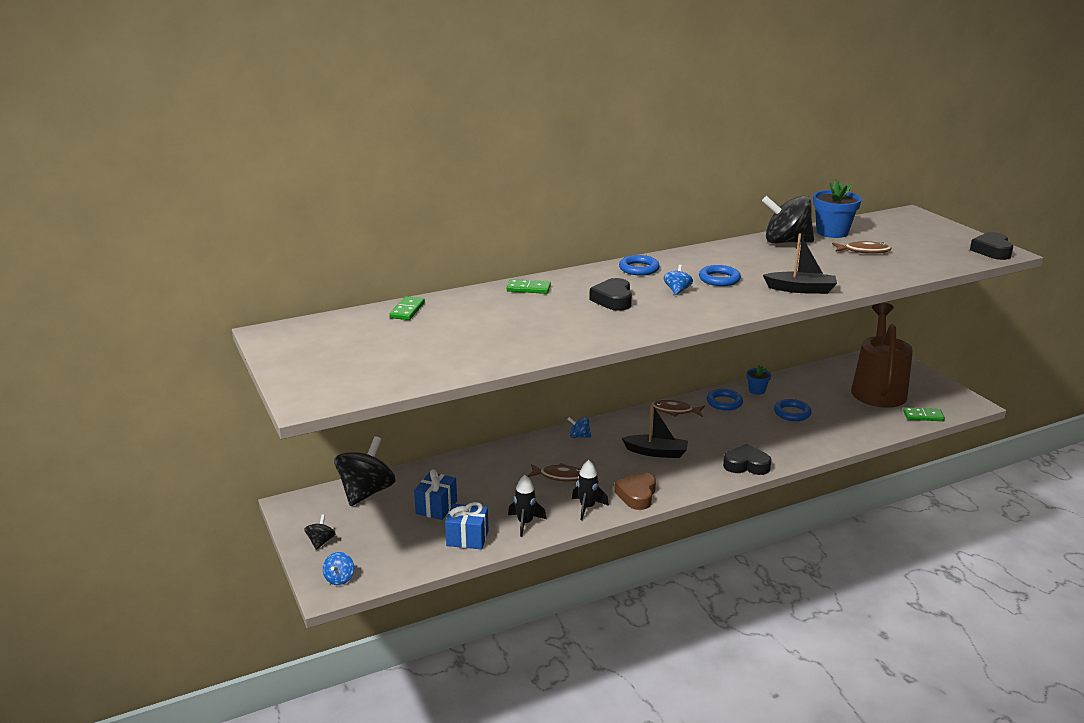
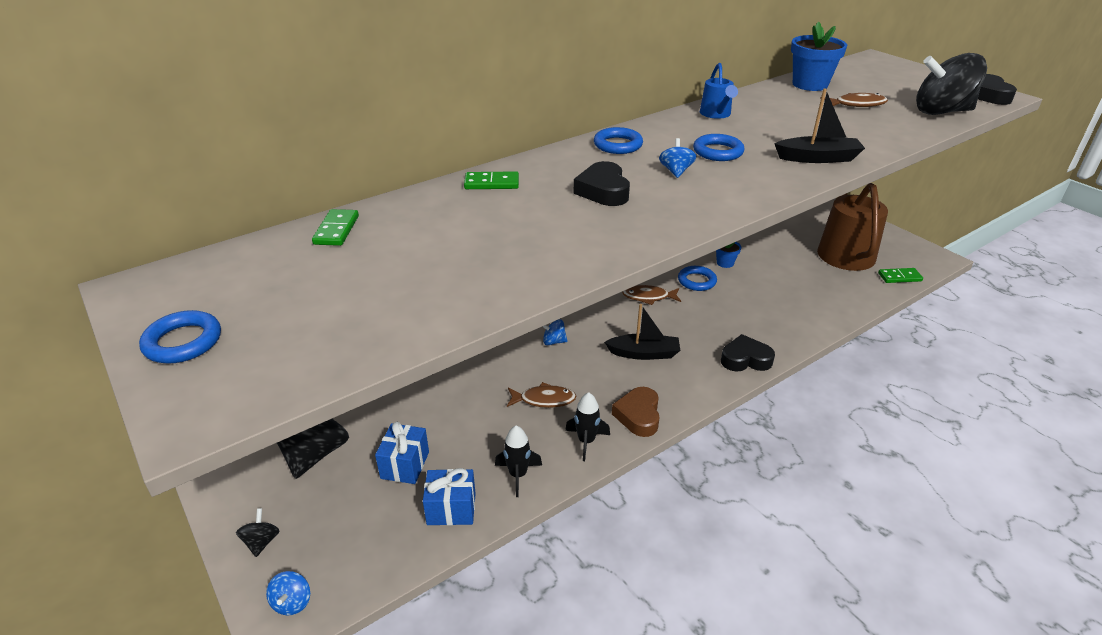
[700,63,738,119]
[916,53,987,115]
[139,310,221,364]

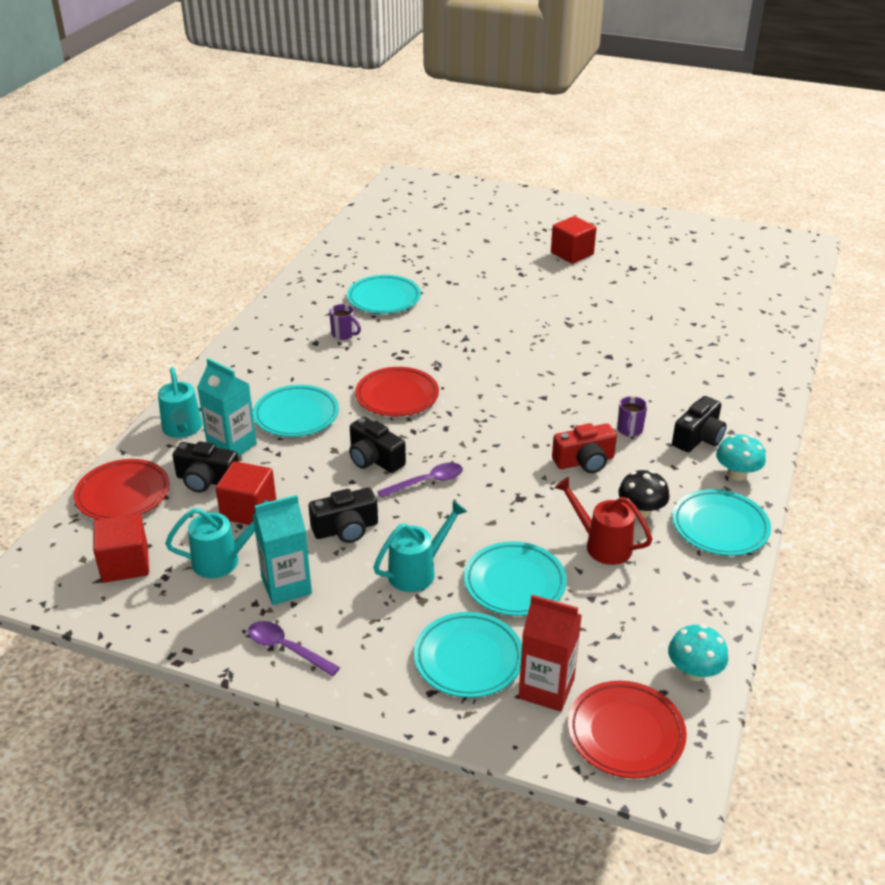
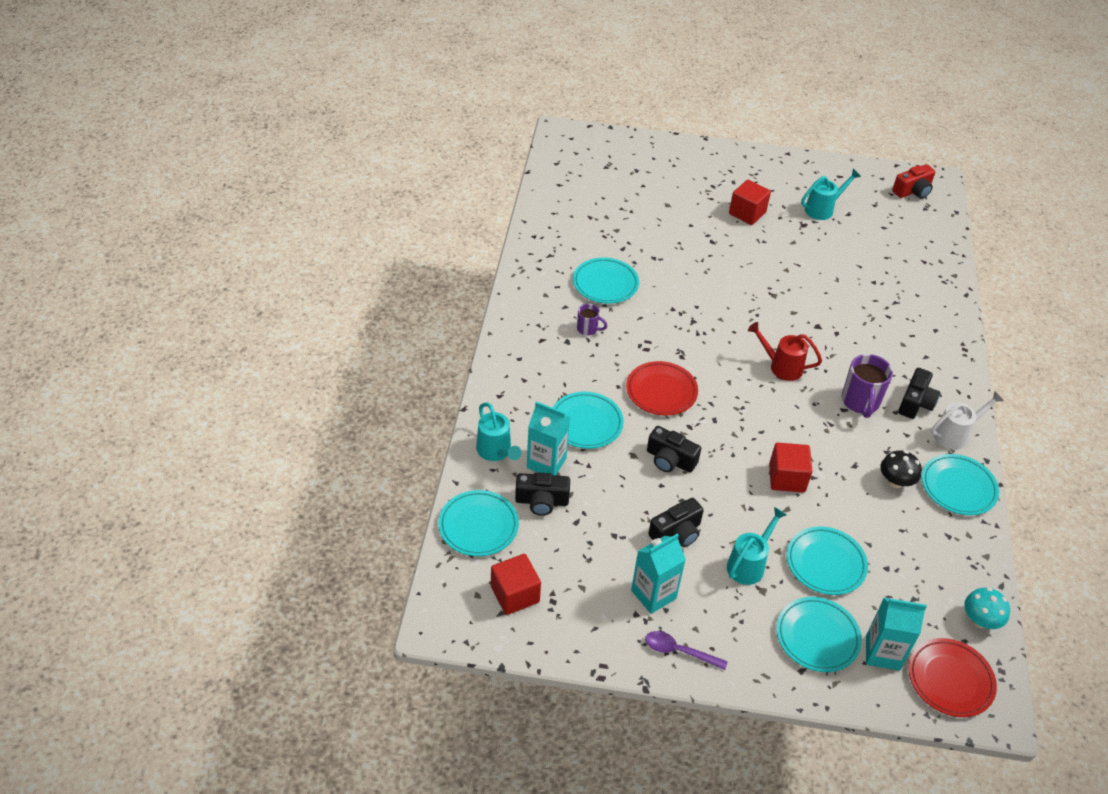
[377,463,463,498] (first image)
[801,169,861,220]
[769,443,813,493]
[892,164,936,199]
[748,322,822,381]
[931,391,1004,450]
[438,490,519,556]
[866,597,927,671]
[842,354,893,418]

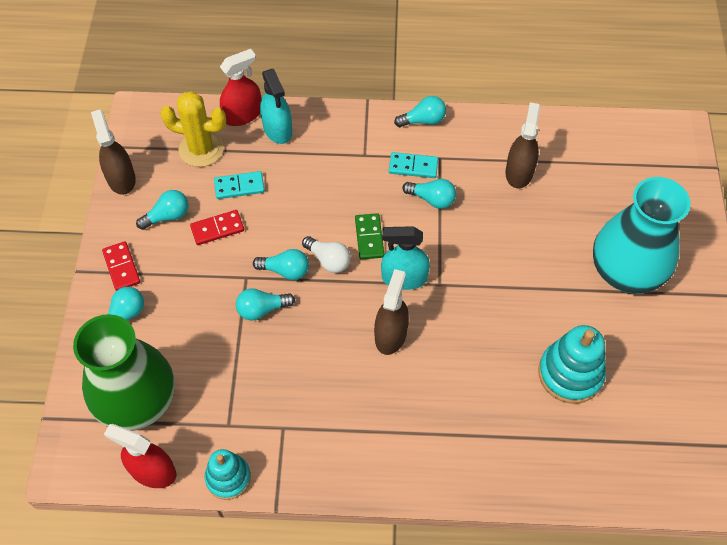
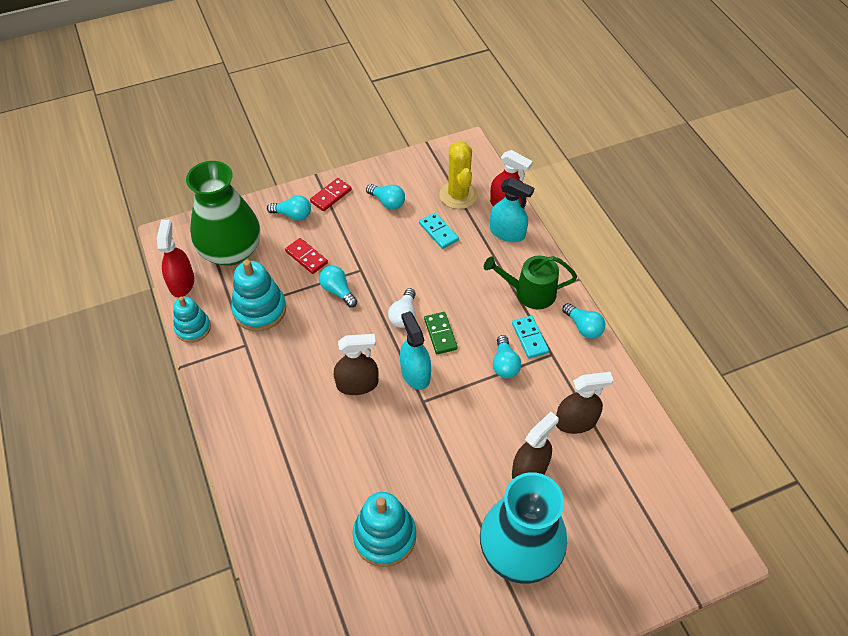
[253,249,309,280] (first image)
[231,260,286,331]
[484,256,577,309]
[512,412,559,479]
[285,238,328,274]
[490,178,534,242]
[424,312,458,354]

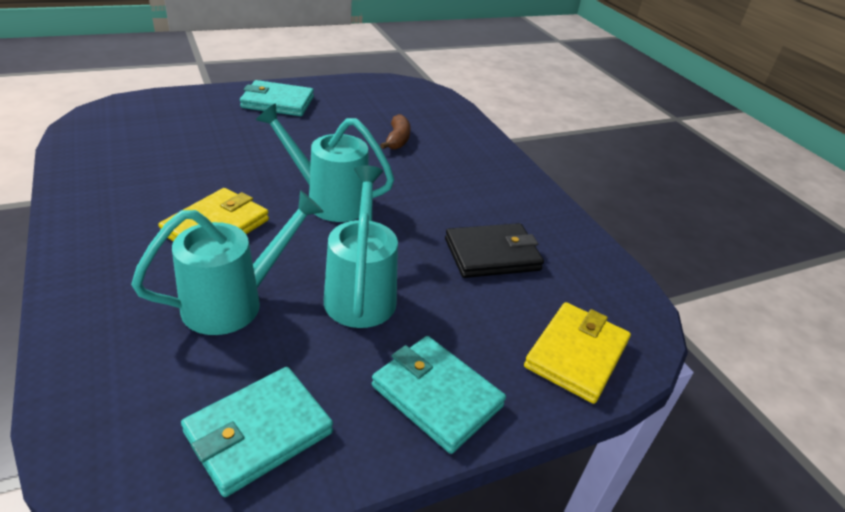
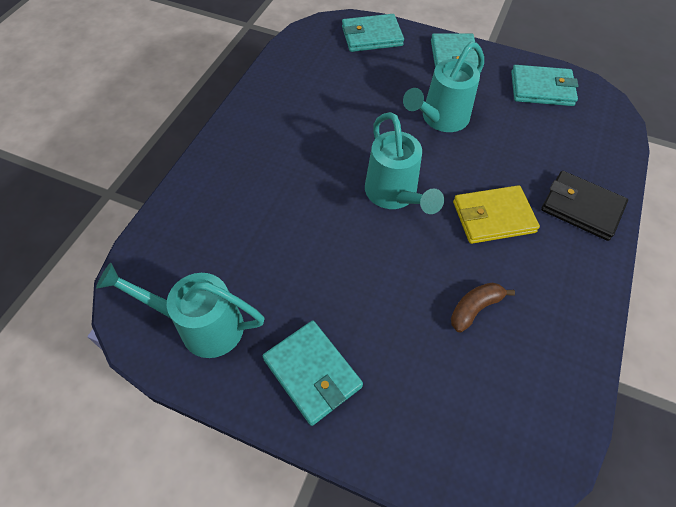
[96,263,265,358]
[451,283,515,333]
[541,171,628,241]
[342,14,404,52]

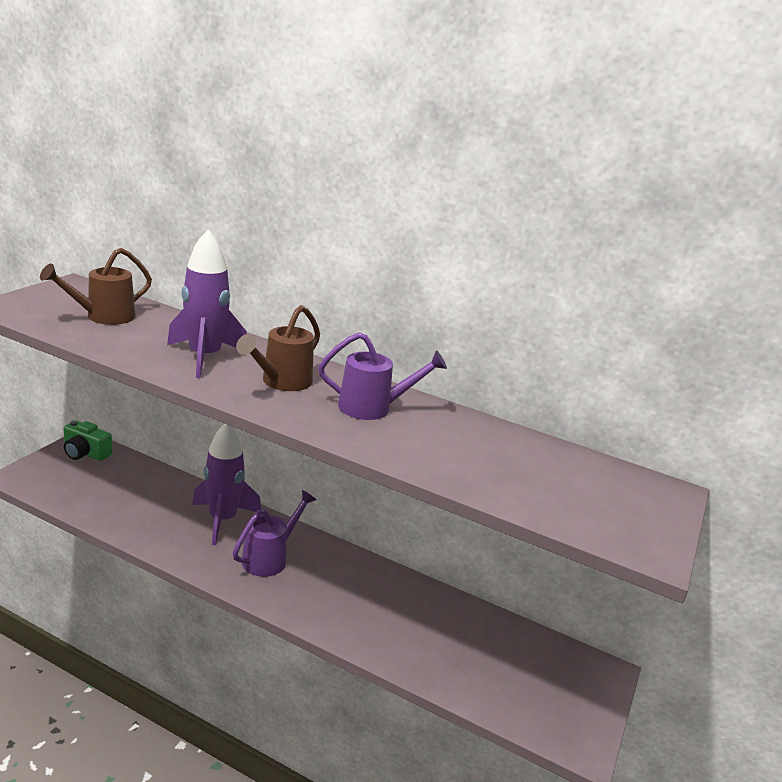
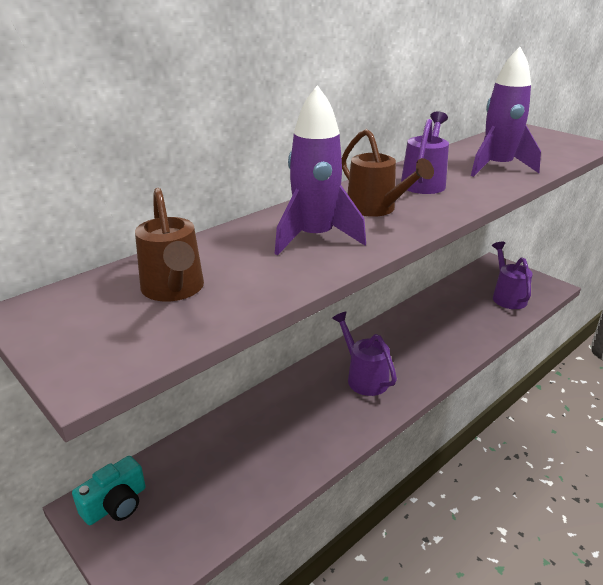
[492,242,533,309]
[471,47,541,177]
[72,456,145,525]

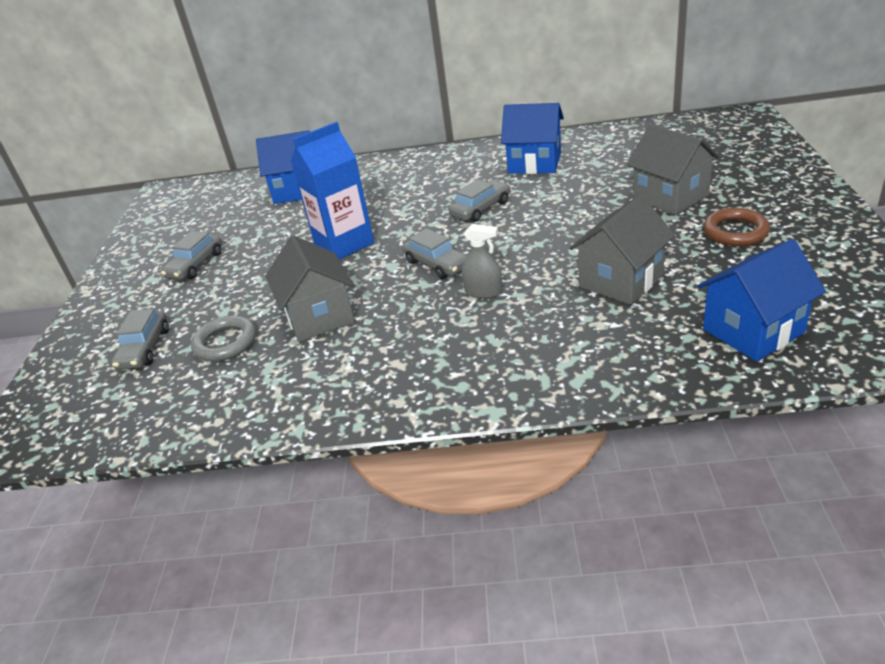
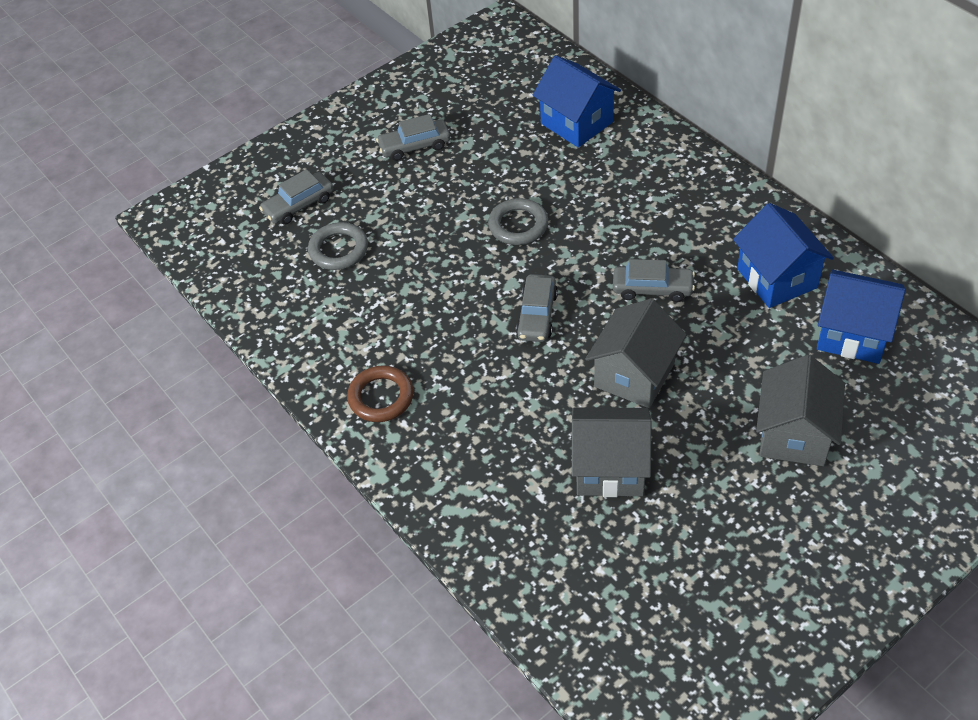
[462,224,502,299] (first image)
[586,299,686,408]
[817,270,905,364]
[347,365,414,422]
[488,198,548,245]

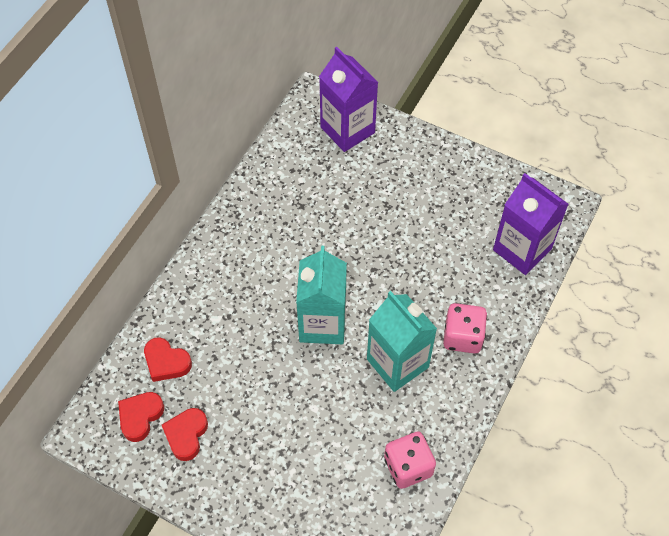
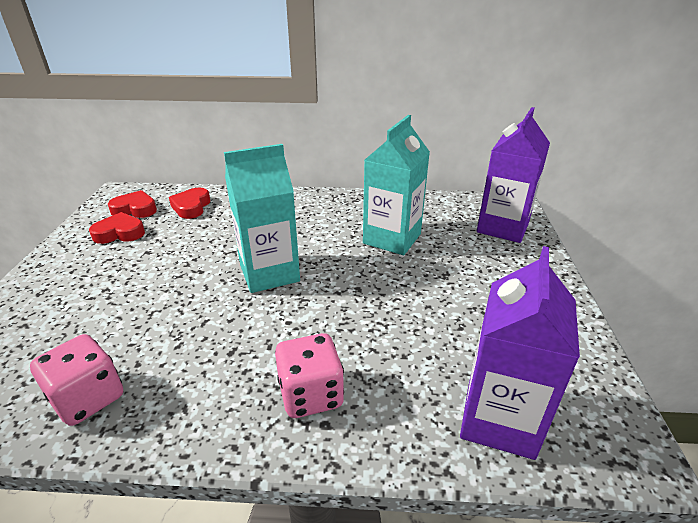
[363,115,430,255]

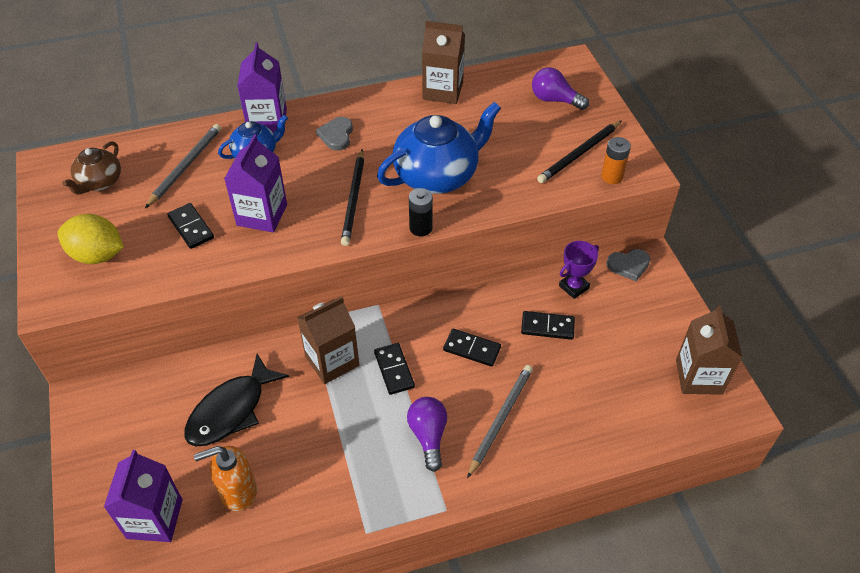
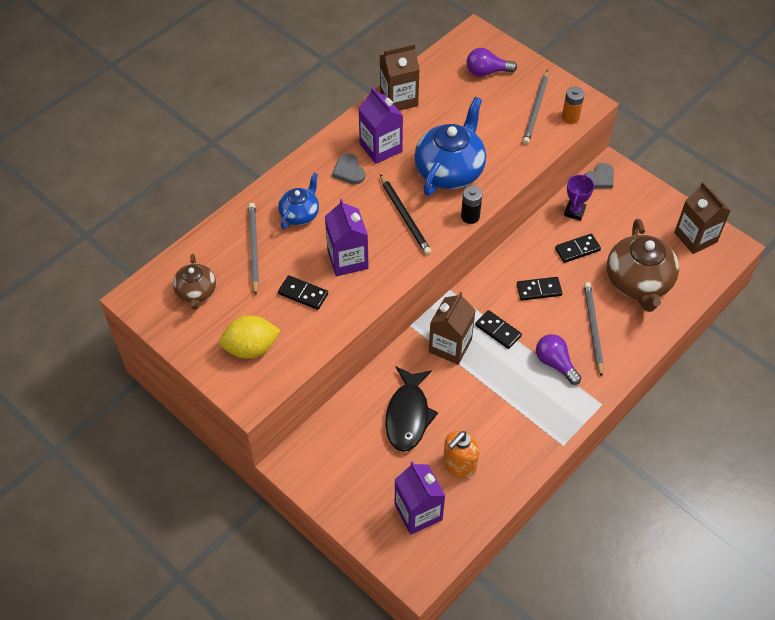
[607,219,679,312]
[359,87,403,164]
[523,70,548,144]

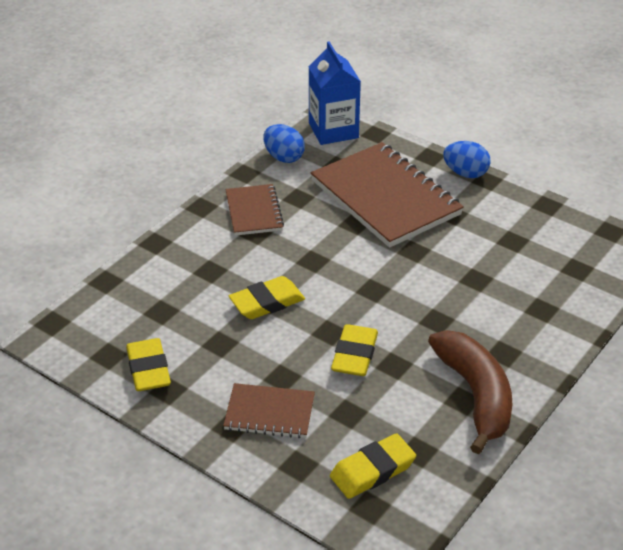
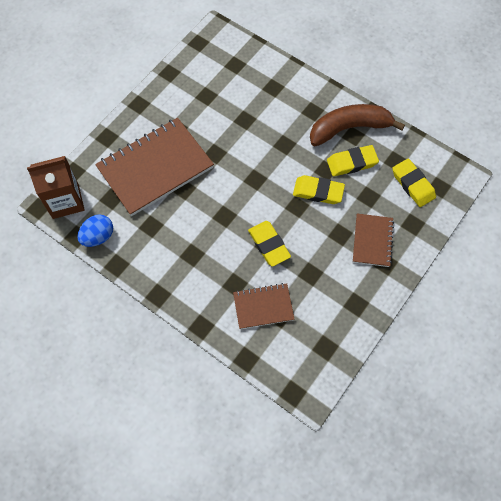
[443,141,491,178] (first image)
[327,145,379,176]
[233,283,295,329]
[27,156,85,219]

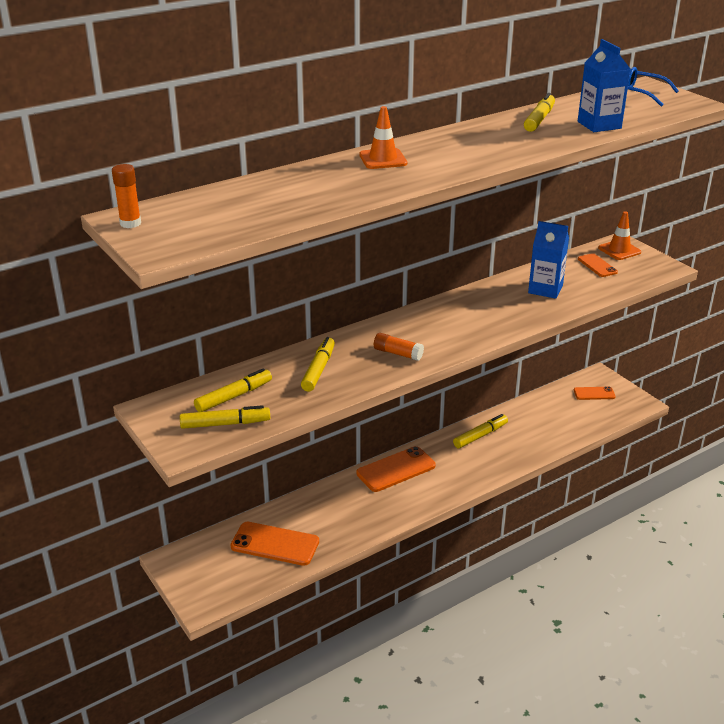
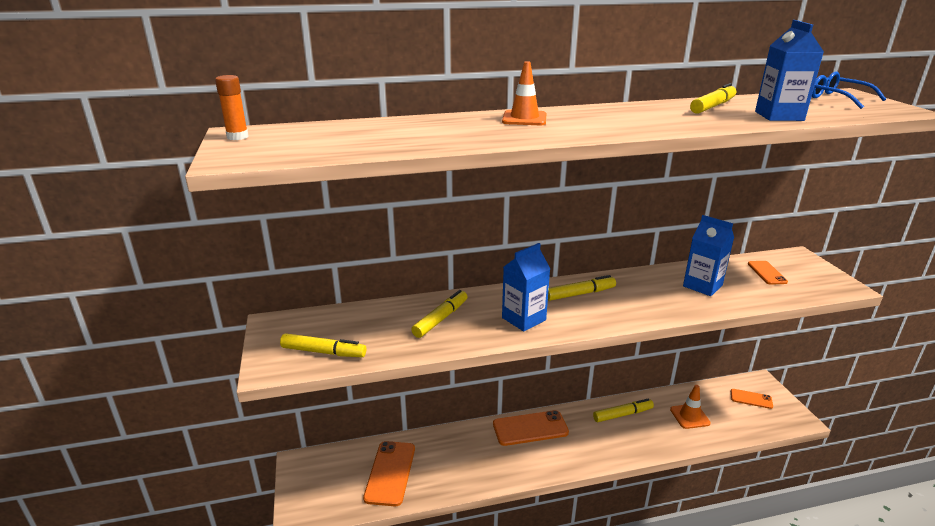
[548,275,616,301]
[670,385,711,429]
[502,243,550,332]
[363,441,415,506]

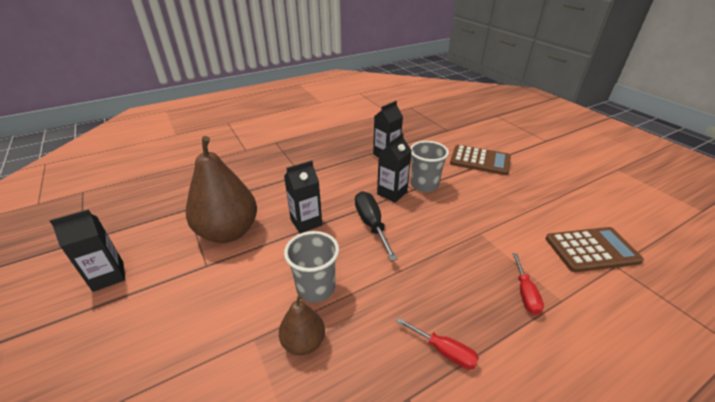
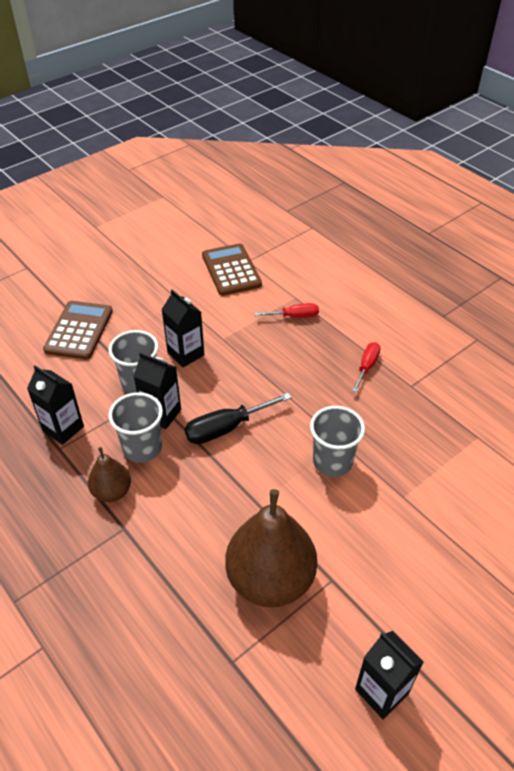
[108,392,163,463]
[88,447,131,502]
[162,289,204,367]

